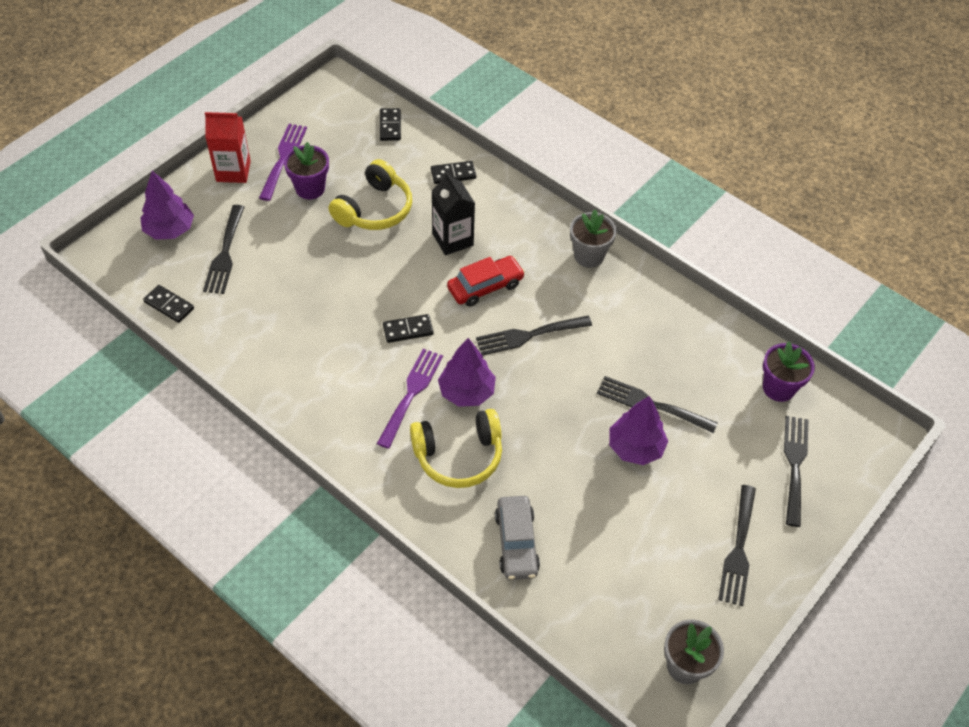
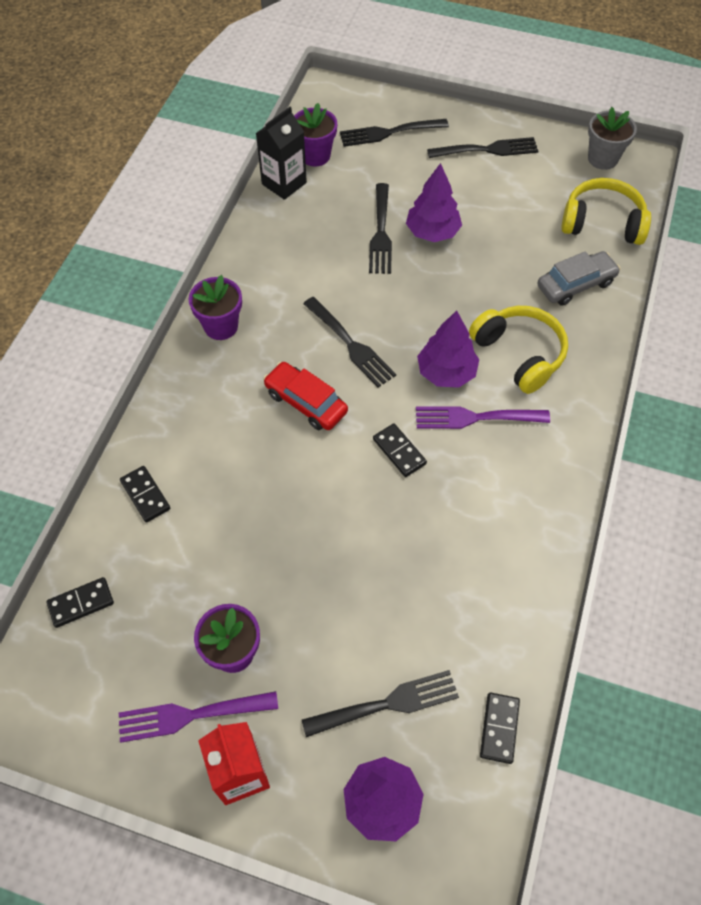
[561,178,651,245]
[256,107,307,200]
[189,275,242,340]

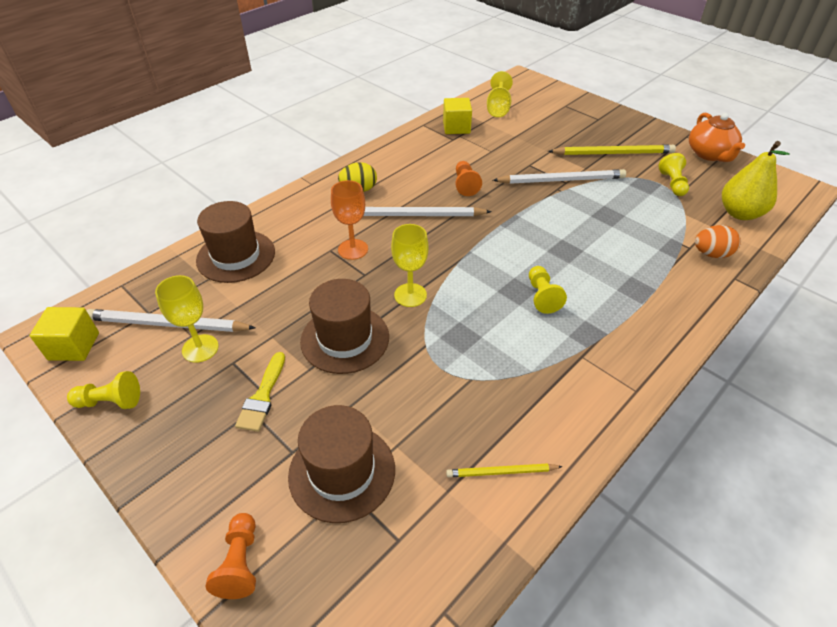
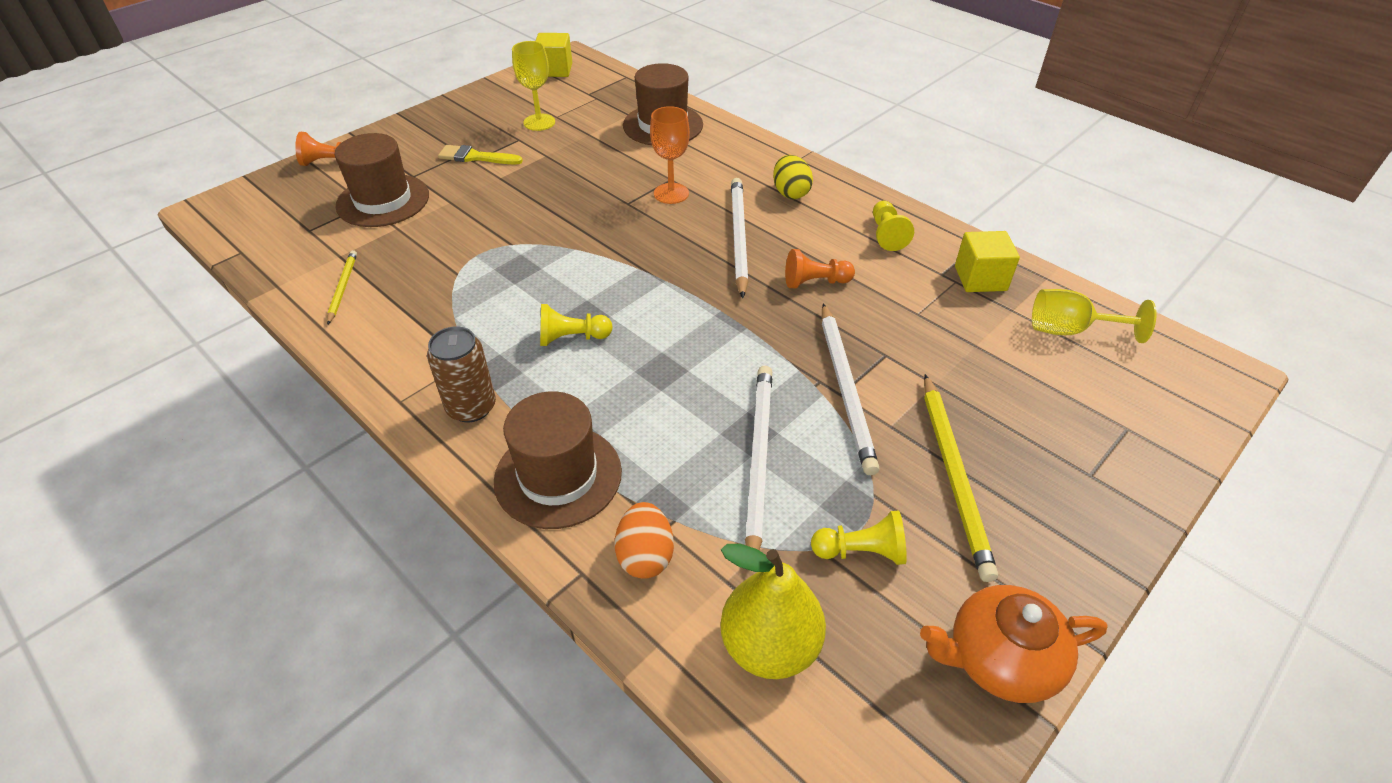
[391,224,429,307] (first image)
[427,326,496,422]
[873,201,914,251]
[745,366,772,551]
[494,391,622,529]

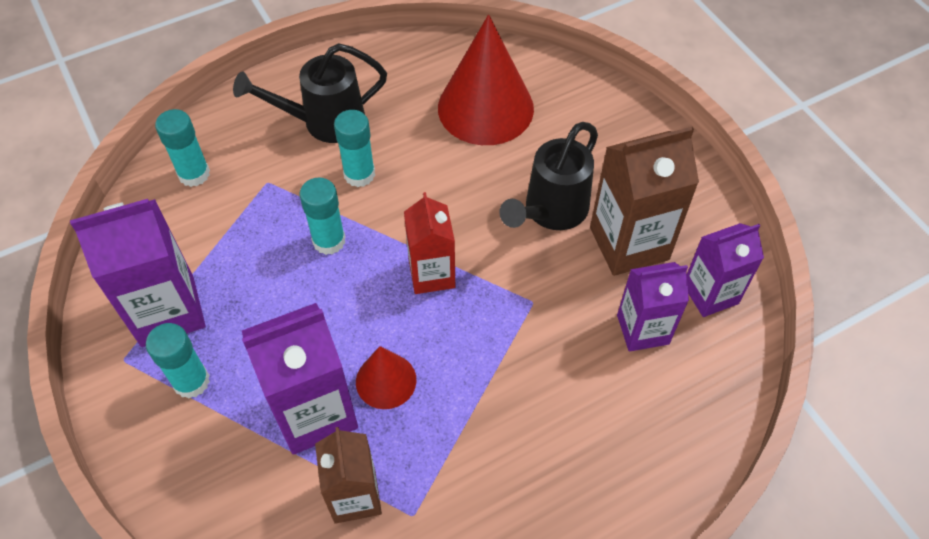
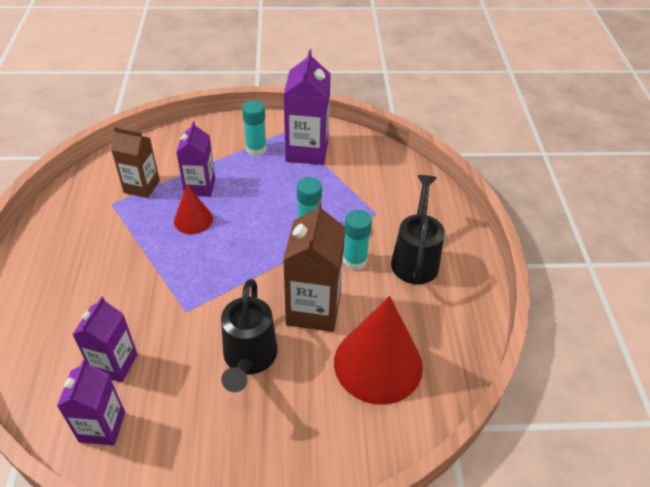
[155,109,210,187] (first image)
[404,192,455,294] (first image)
[283,201,345,332]
[221,279,277,392]
[176,121,215,196]

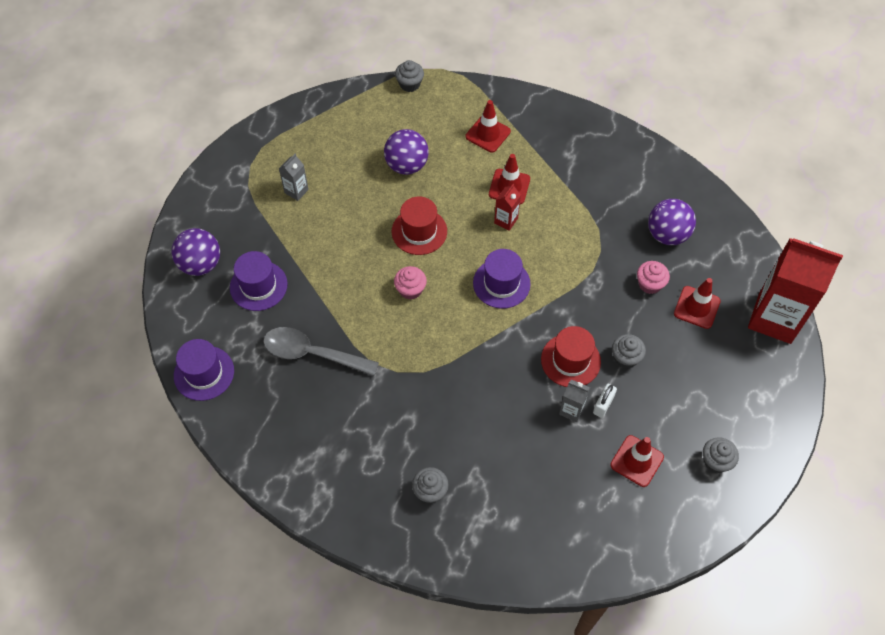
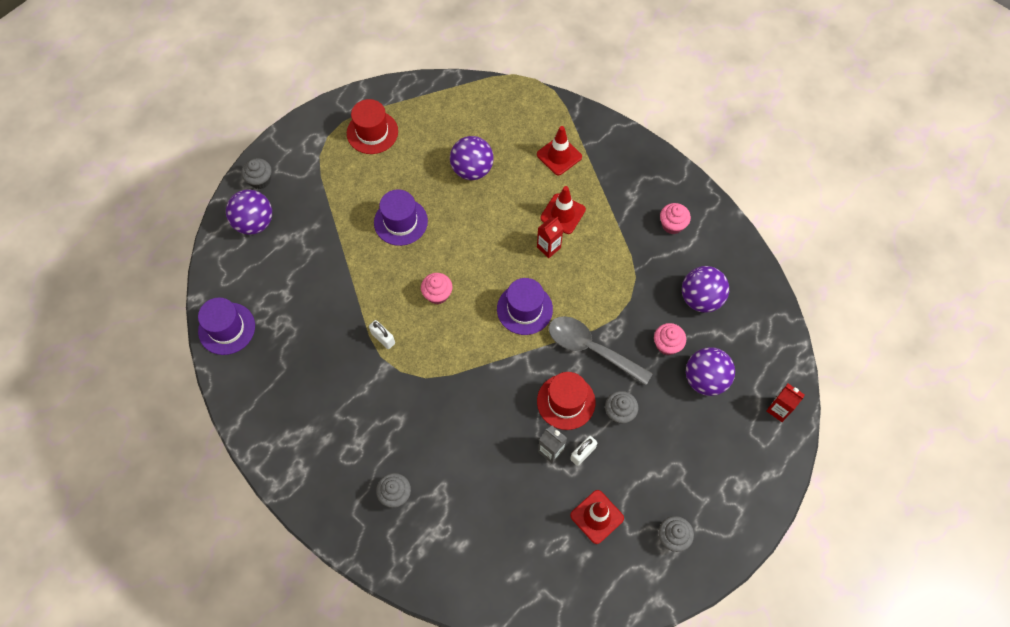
[279,154,309,201] (first image)
[369,320,395,349]
[660,203,691,234]
[374,189,428,246]
[549,316,653,386]
[347,99,398,154]
[241,158,272,189]
[686,347,735,396]
[767,383,804,422]

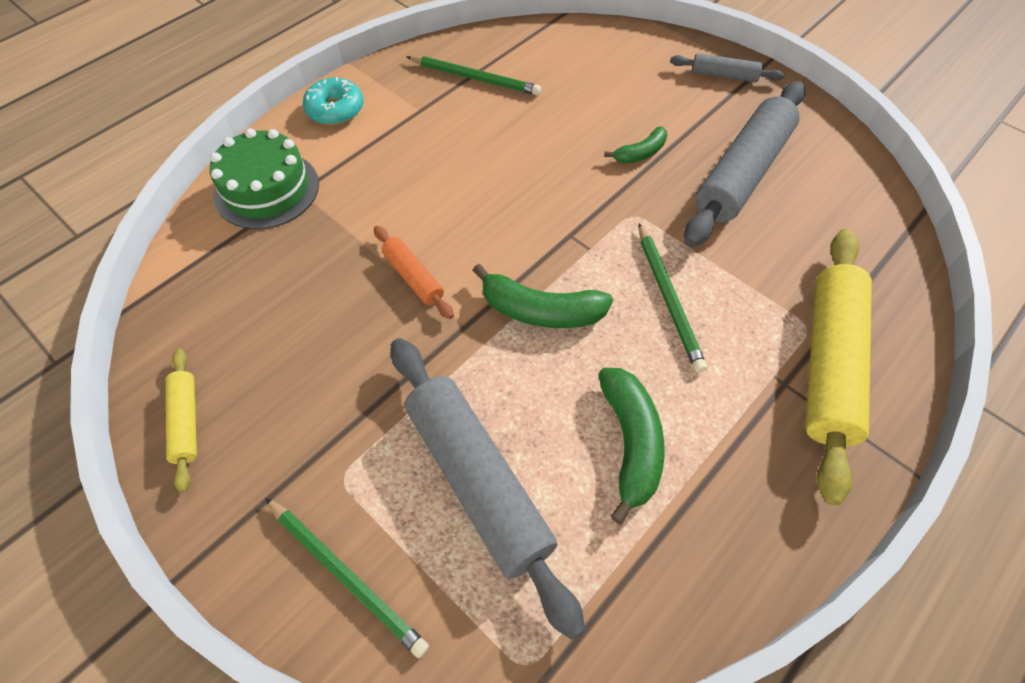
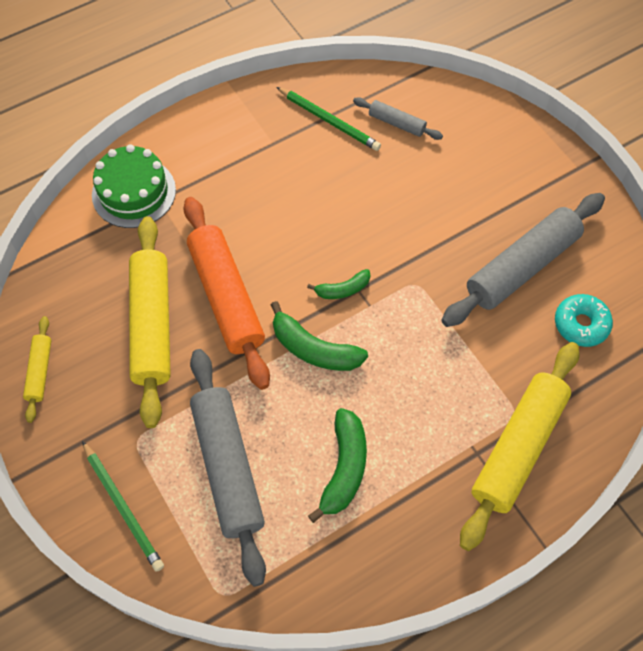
[639,223,707,373] (first image)
[129,216,171,428]
[555,294,613,347]
[307,269,370,299]
[353,97,443,140]
[183,197,270,390]

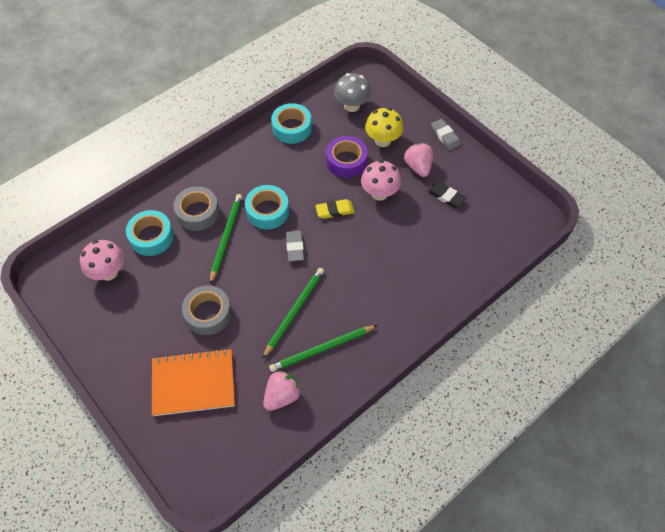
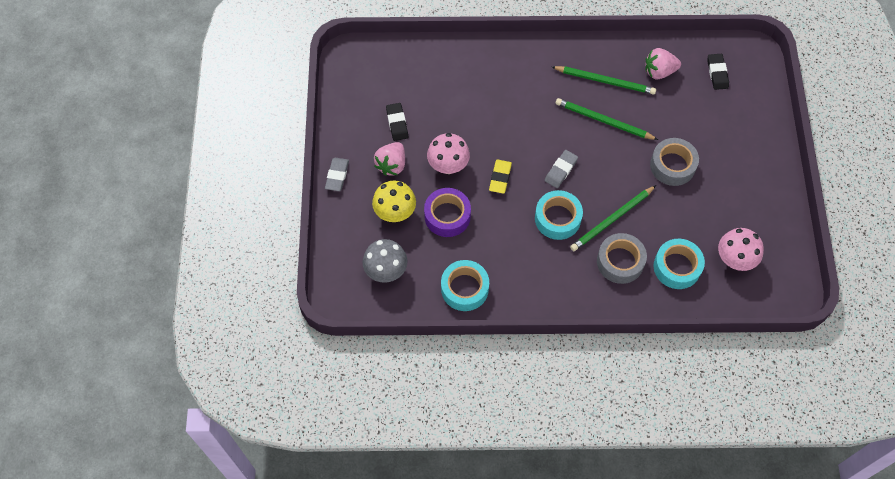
[152,348,235,416] (first image)
[707,54,729,90]
[556,98,658,140]
[489,159,512,194]

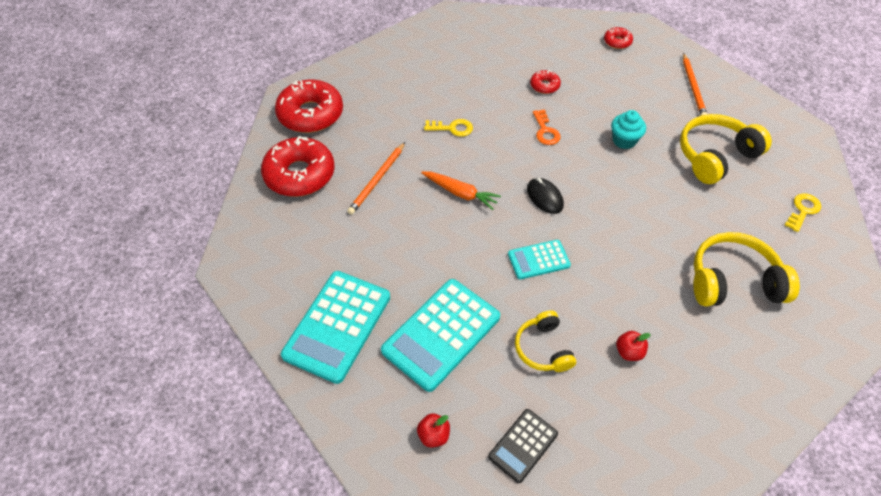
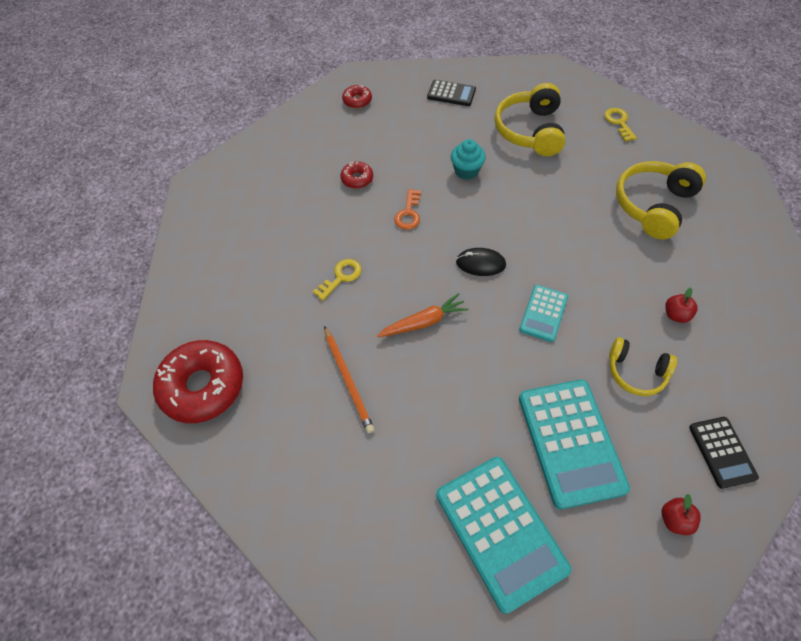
[261,136,335,197] (first image)
[427,80,476,106]
[394,189,421,230]

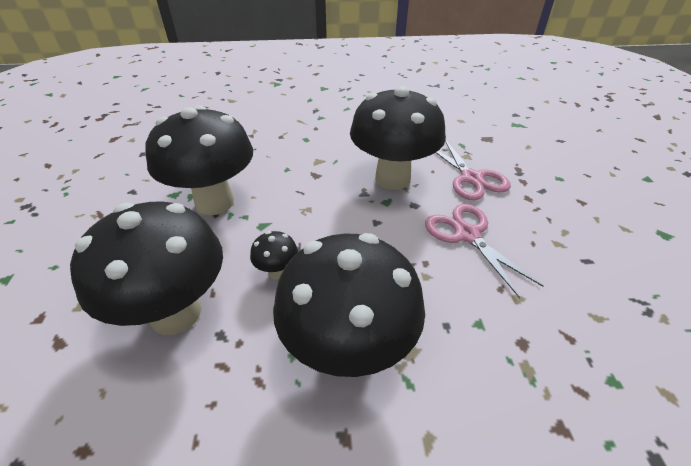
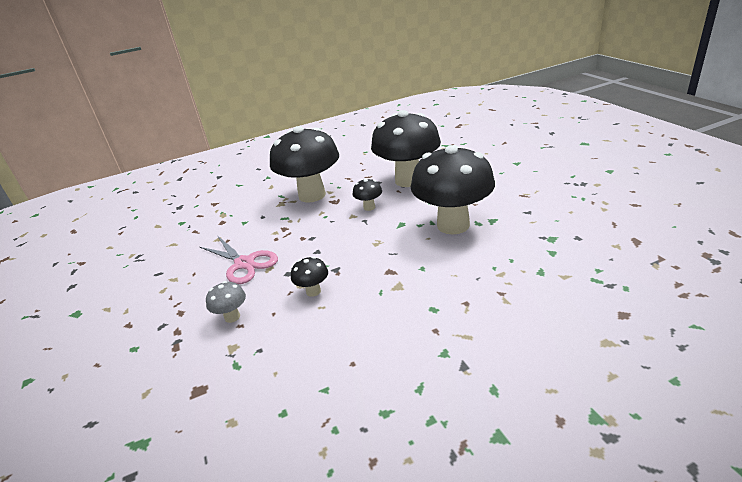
[206,281,246,323]
[291,256,328,297]

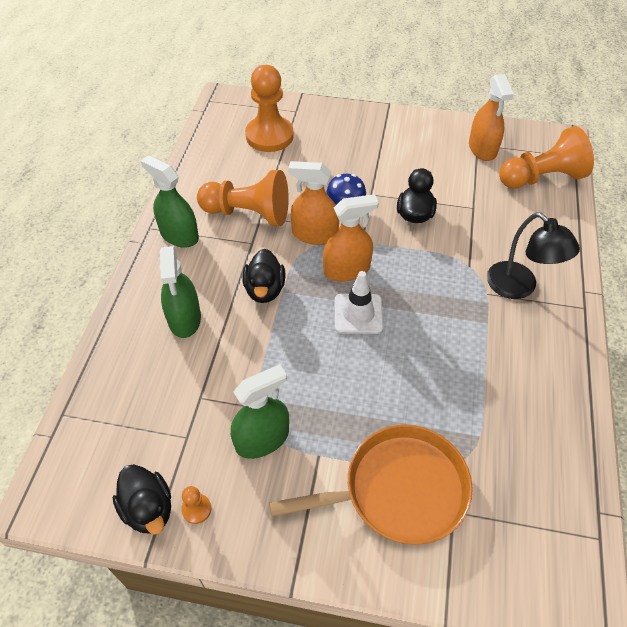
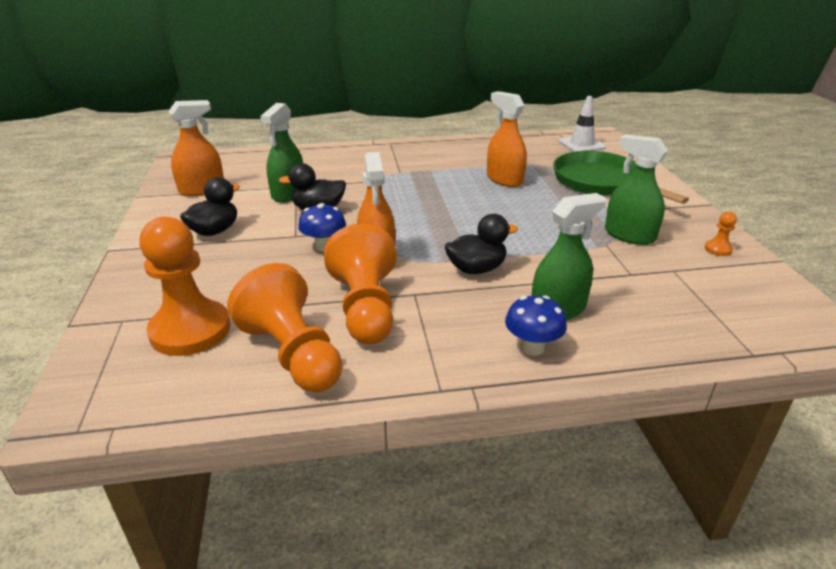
[487,212,580,299] (first image)
[505,295,567,356]
[180,177,240,236]
[260,103,303,202]
[487,91,527,187]
[559,96,606,152]
[227,263,343,392]
[553,151,689,204]

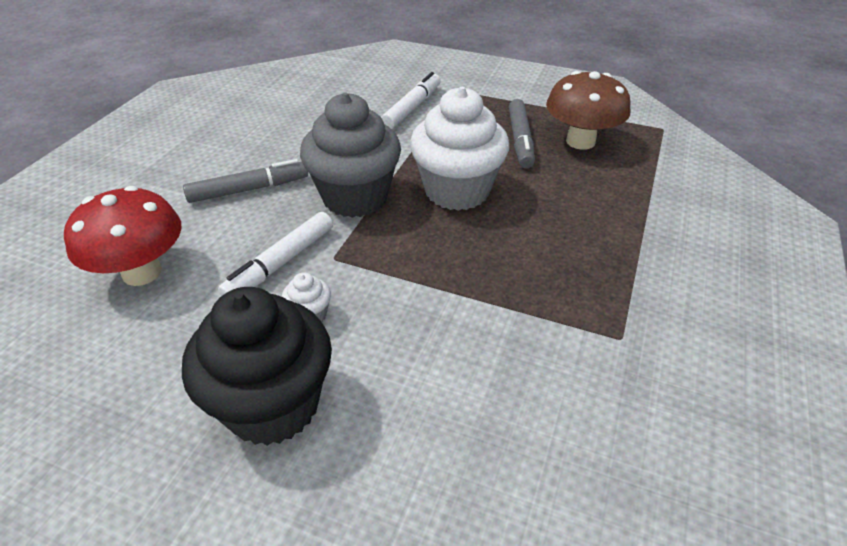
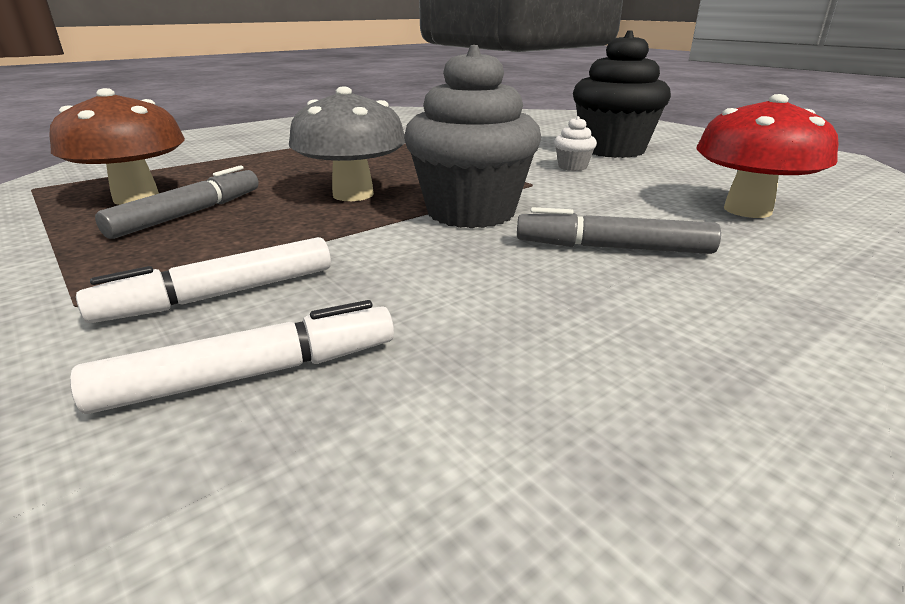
[70,300,394,414]
[289,86,405,201]

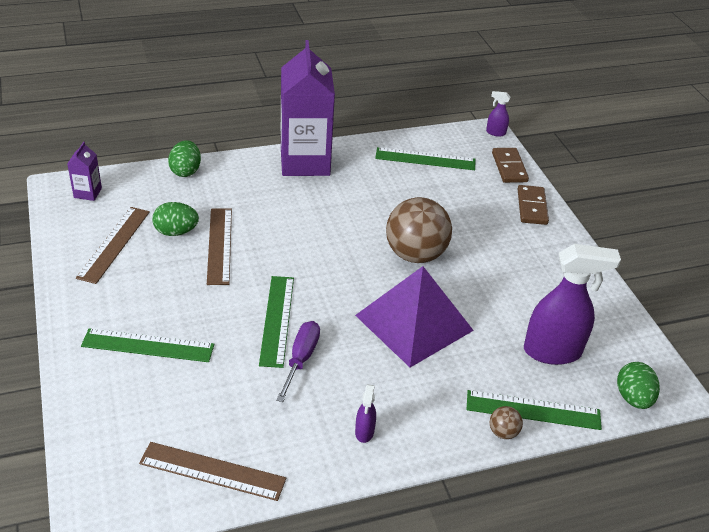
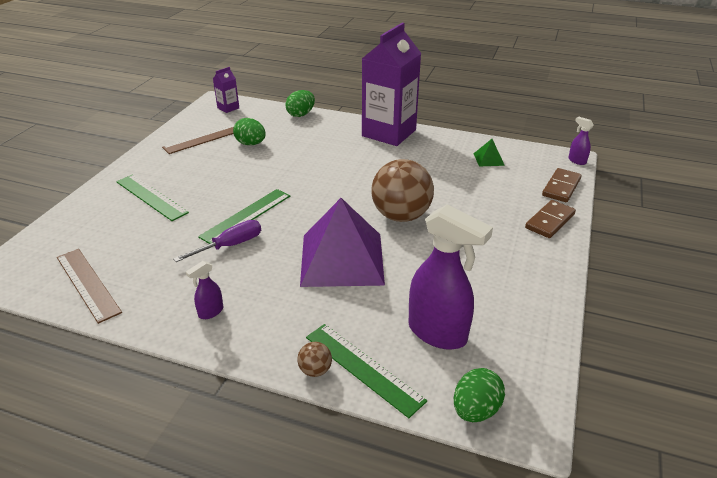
[207,208,232,285] (first image)
[473,139,505,167]

